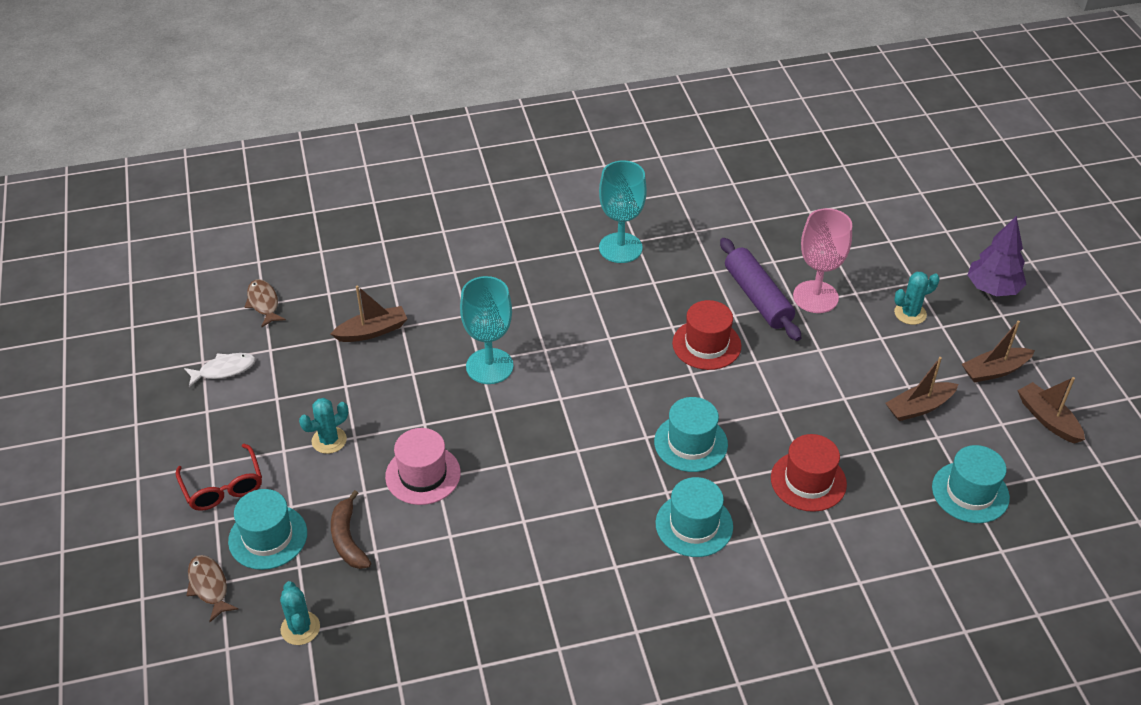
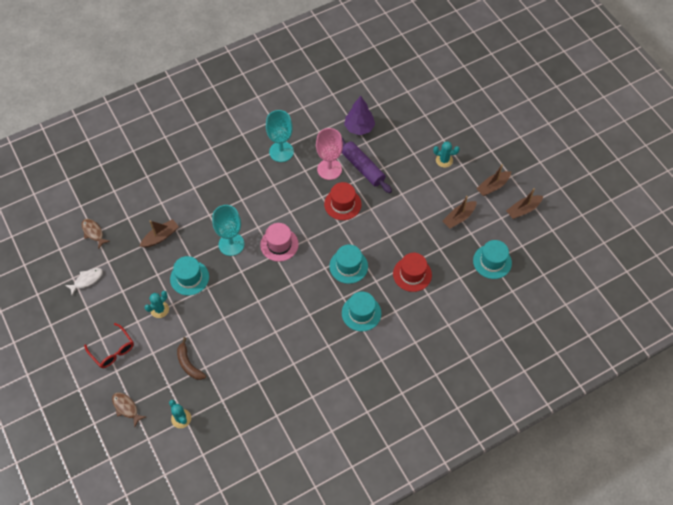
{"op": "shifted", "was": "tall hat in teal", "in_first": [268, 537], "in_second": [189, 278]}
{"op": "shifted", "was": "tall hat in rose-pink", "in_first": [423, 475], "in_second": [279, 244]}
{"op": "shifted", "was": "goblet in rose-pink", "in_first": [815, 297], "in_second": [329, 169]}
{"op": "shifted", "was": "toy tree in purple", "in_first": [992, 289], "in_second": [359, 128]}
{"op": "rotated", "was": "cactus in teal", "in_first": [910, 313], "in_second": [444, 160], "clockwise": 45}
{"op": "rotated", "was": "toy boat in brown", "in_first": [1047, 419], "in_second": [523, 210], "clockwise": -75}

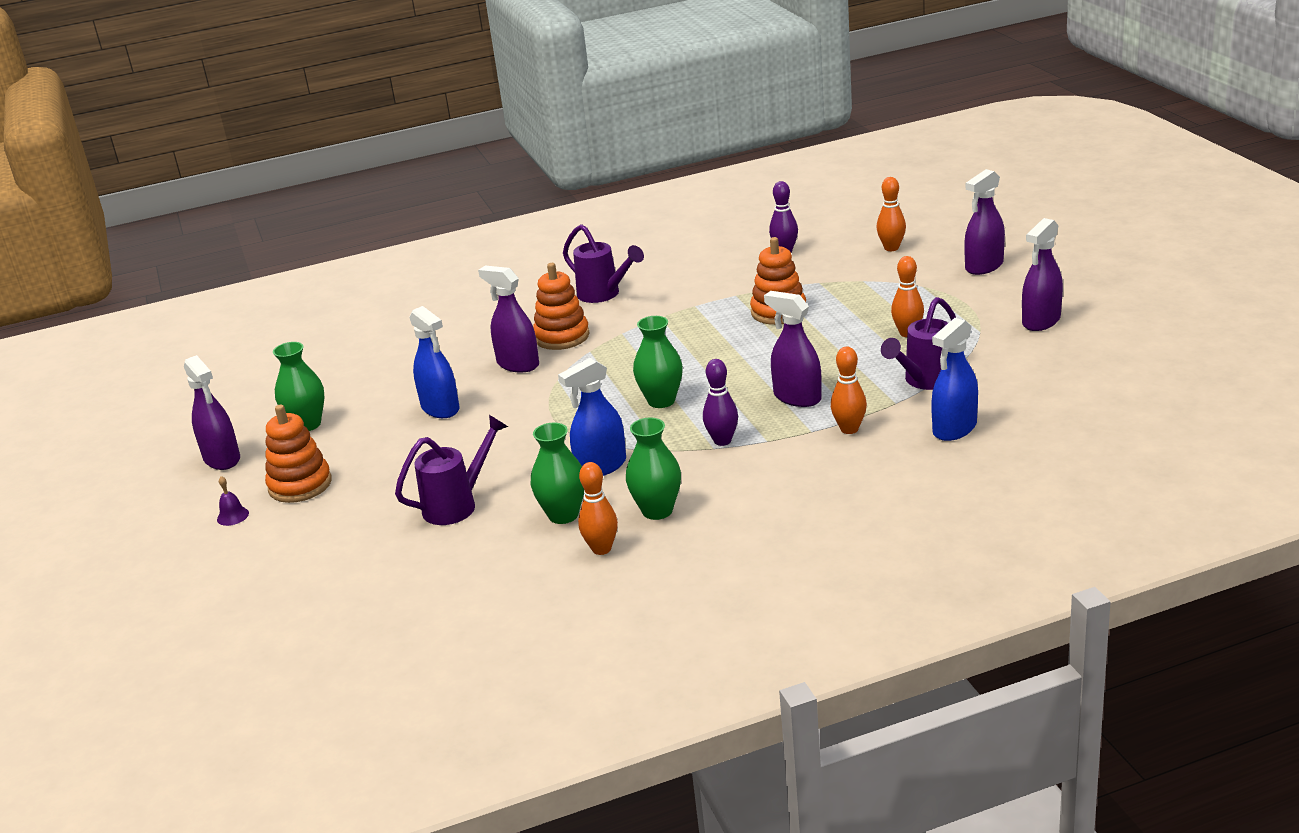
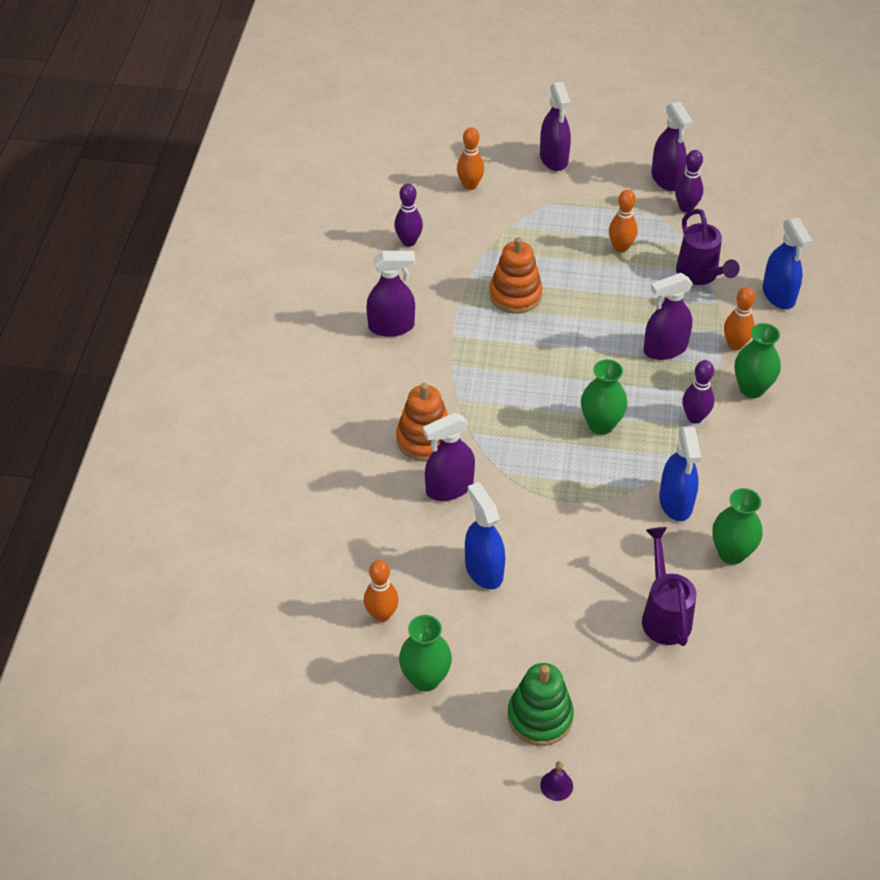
{"op": "shifted", "was": "tenpin in orange-coloured", "in_first": [601, 549], "in_second": [381, 615]}
{"op": "shifted", "was": "sprayer in purple", "in_first": [222, 459], "in_second": [391, 326]}
{"op": "rotated", "was": "sprayer in royal blue", "in_first": [440, 408], "in_second": [484, 570], "clockwise": -105}
{"op": "repainted", "was": "ring stacker in orange-coloured", "now": "ring stacker in emerald", "in_first": [300, 485], "in_second": [540, 717]}
{"op": "new", "now": "tenpin in purple", "in_second": [686, 208]}
{"op": "shifted", "was": "tall vase in emerald", "in_first": [657, 511], "in_second": [752, 388]}
{"op": "gone", "was": "sprinkling can in purple", "in_first": [604, 295]}

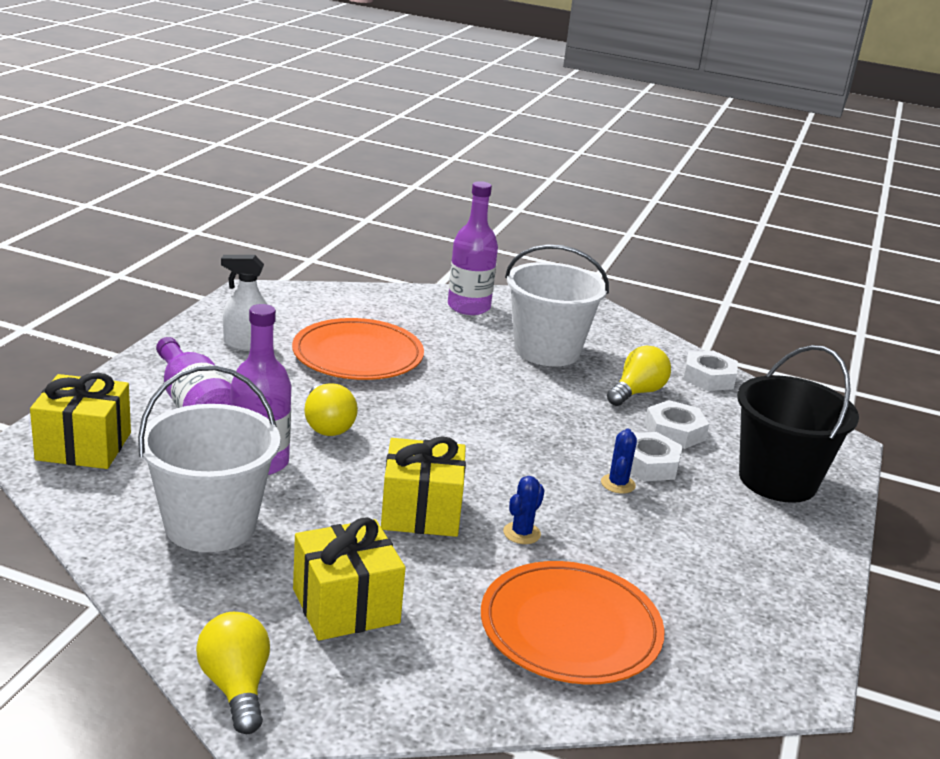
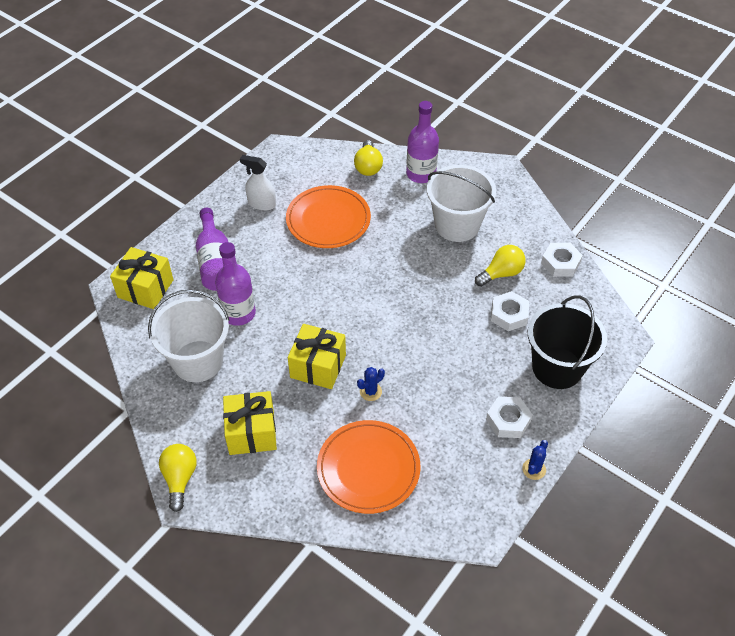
{"op": "shifted", "was": "light bulb in golden", "in_first": [327, 425], "in_second": [368, 166]}
{"op": "shifted", "was": "hexagon nut in snow-white", "in_first": [648, 464], "in_second": [508, 420]}
{"op": "shifted", "was": "cactus in royal blue", "in_first": [618, 484], "in_second": [534, 469]}

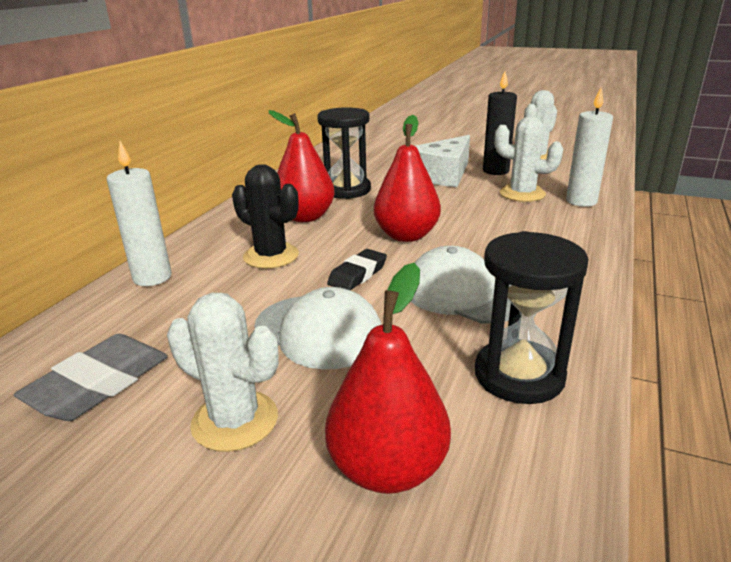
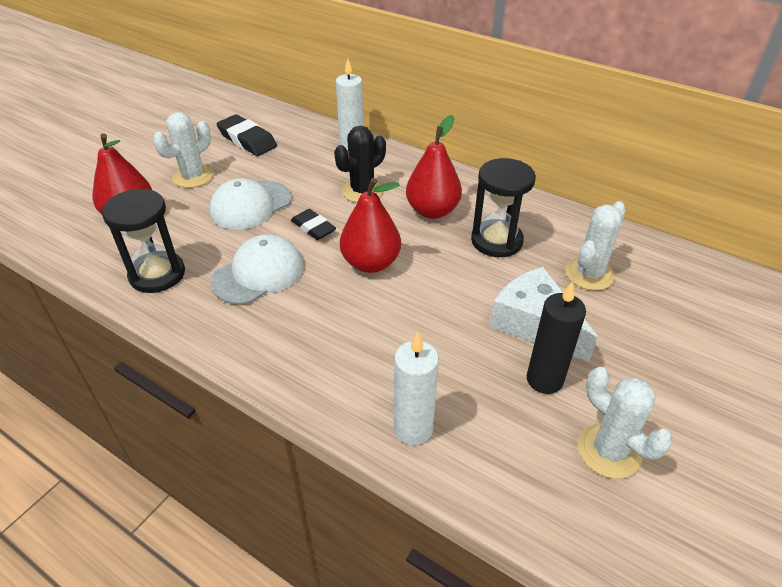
{"op": "repainted", "was": "gum eraser in gray", "now": "gum eraser in ebony", "in_first": [99, 384], "in_second": [247, 140]}
{"op": "shifted", "was": "cactus in snow-white", "in_first": [522, 194], "in_second": [589, 274]}

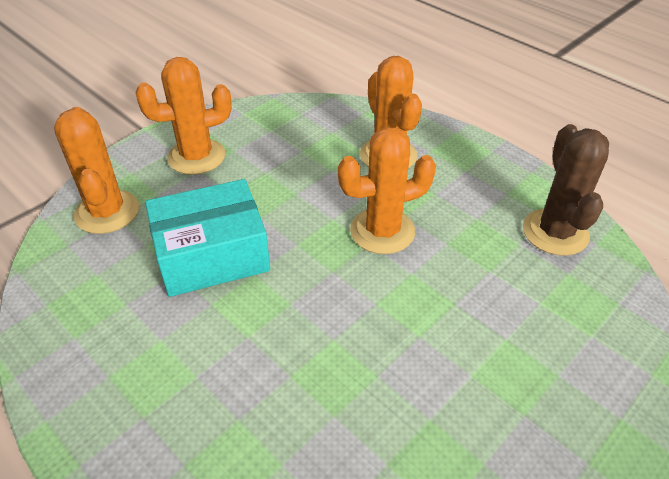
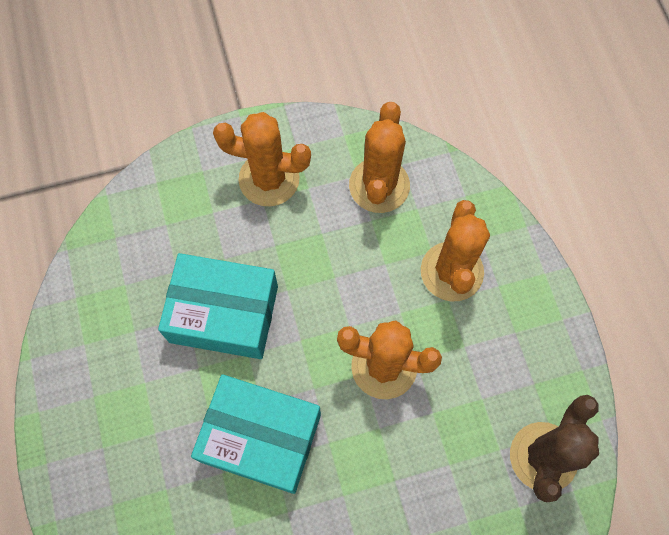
{"op": "new", "now": "package in teal", "in_second": [261, 437]}
{"op": "shifted", "was": "cactus in orange-coloured", "in_first": [107, 212], "in_second": [379, 185]}

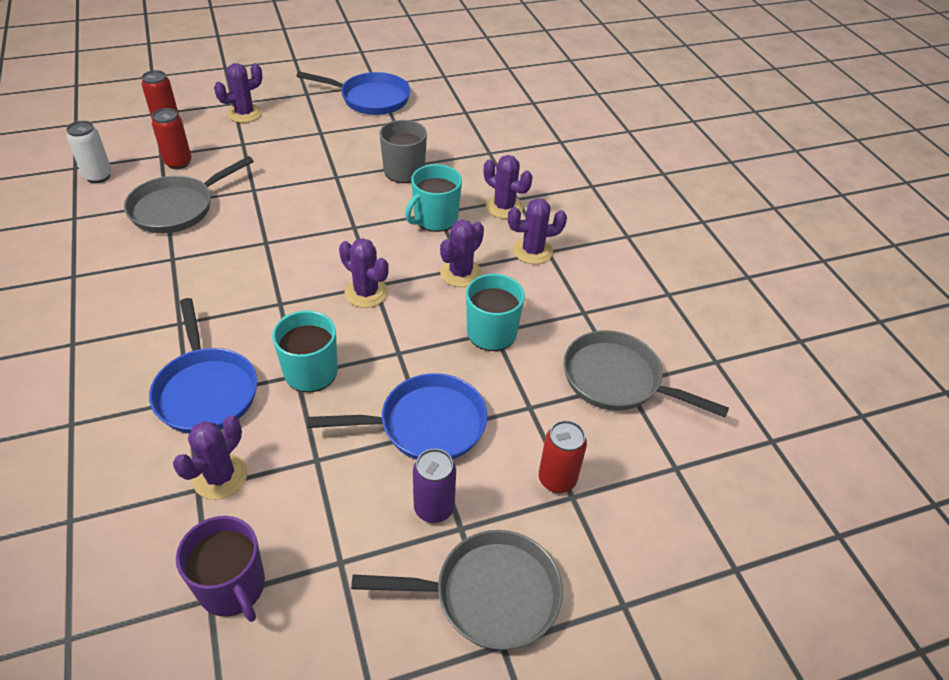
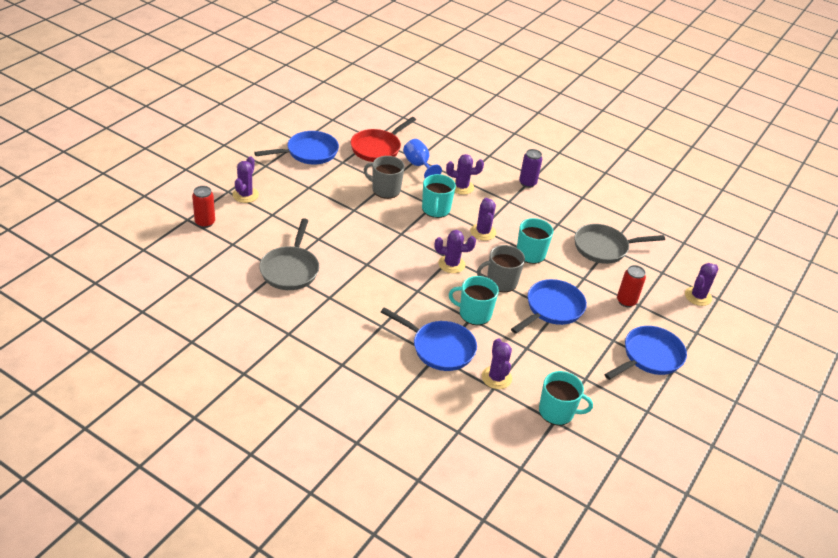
{"op": "new", "now": "skillet in crimson", "in_second": [378, 148]}
{"op": "new", "now": "goblet in royal blue", "in_second": [418, 165]}
{"op": "new", "now": "mug in gray", "in_second": [501, 282]}
{"op": "shifted", "was": "tin in purple", "in_first": [434, 508], "in_second": [527, 183]}
{"op": "repainted", "was": "mug in purple", "now": "mug in teal", "in_first": [232, 586], "in_second": [557, 412]}
{"op": "repainted", "was": "skillet in gray", "now": "skillet in royal blue", "in_first": [488, 595], "in_second": [649, 357]}
{"op": "shifted", "was": "cactus in purple", "in_first": [533, 251], "in_second": [698, 296]}
{"op": "gone", "was": "tin in snow-white", "in_first": [98, 176]}
{"op": "gone", "was": "tin in crimson", "in_first": [178, 162]}

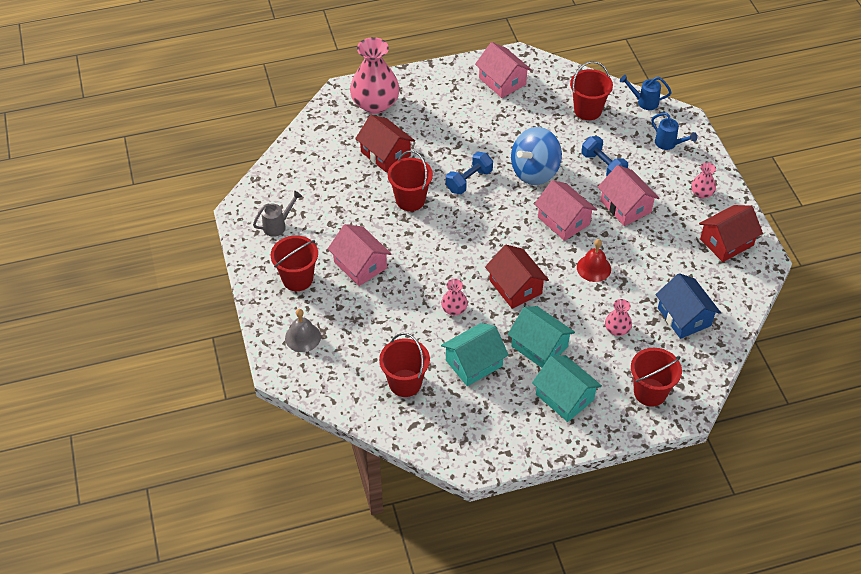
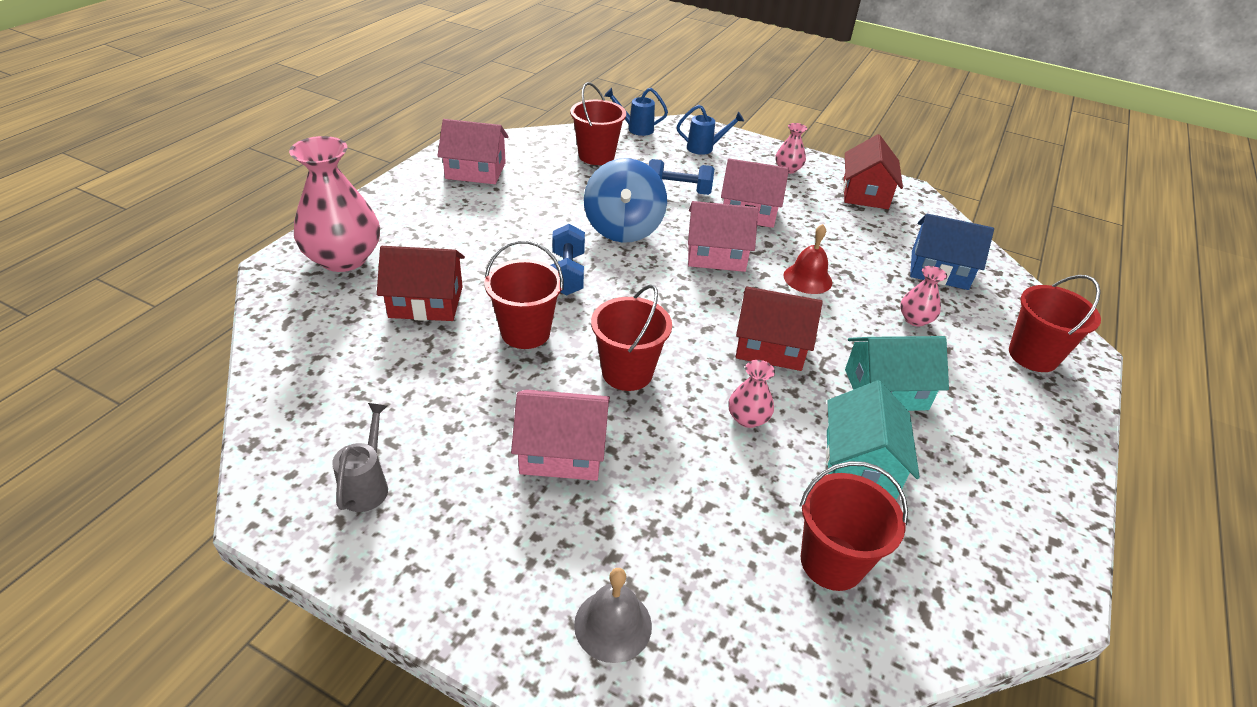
{"op": "shifted", "was": "pail in crimson", "in_first": [297, 279], "in_second": [627, 372]}
{"op": "rotated", "was": "sprinkling can in royal blue", "in_first": [644, 102], "in_second": [635, 128], "clockwise": 45}
{"op": "gone", "was": "cottage in teal", "in_first": [564, 397]}

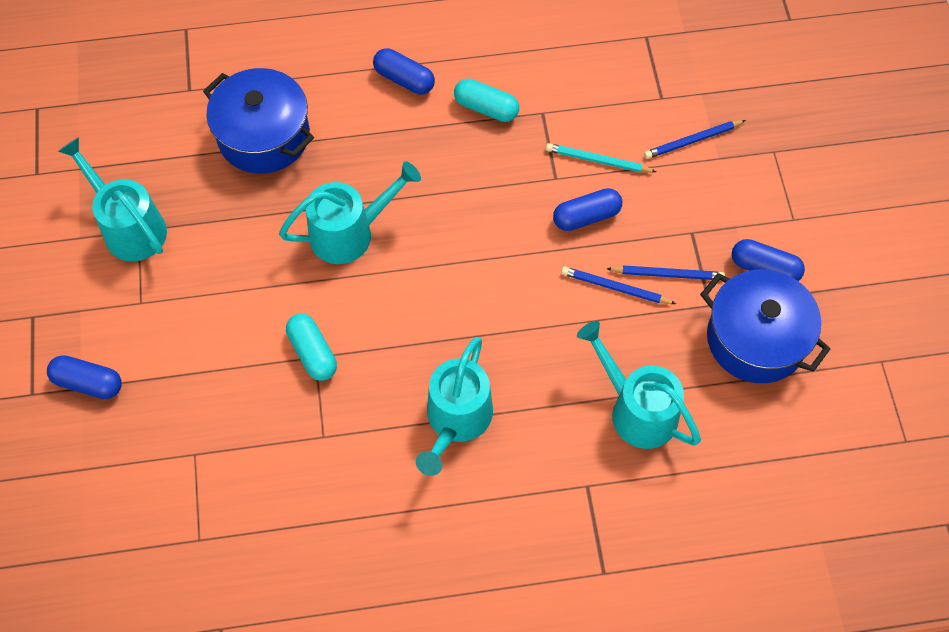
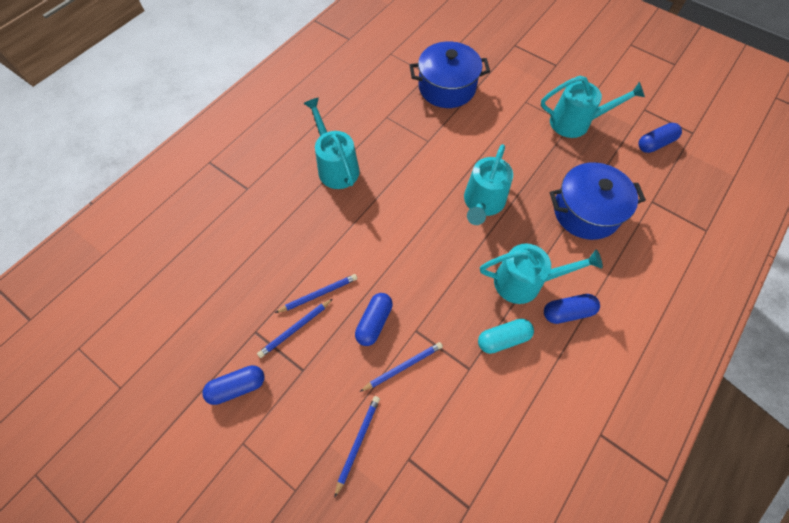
{"op": "repainted", "was": "wooden pencil in teal", "now": "wooden pencil in royal blue", "in_first": [598, 160], "in_second": [403, 367]}
{"op": "shifted", "was": "pot in royal blue", "in_first": [756, 339], "in_second": [447, 87]}
{"op": "shifted", "was": "sprinkling can in teal", "in_first": [636, 409], "in_second": [525, 282]}
{"op": "shifted", "was": "pill shape in royal blue", "in_first": [88, 383], "in_second": [655, 143]}
{"op": "gone", "was": "pill shape in teal", "in_first": [312, 353]}

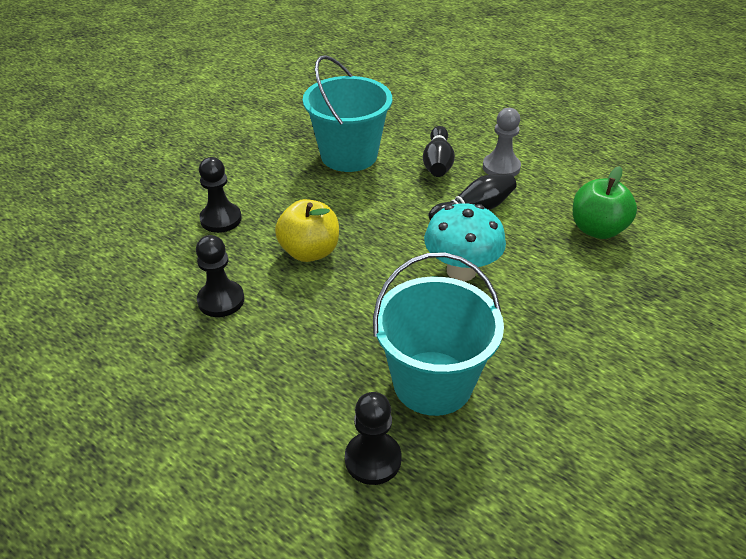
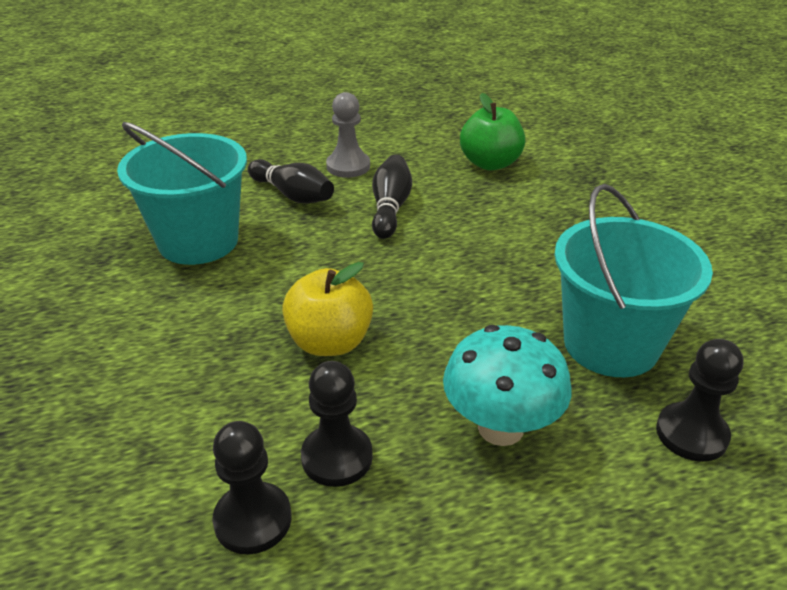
{"op": "shifted", "was": "chess pawn in ebony", "in_first": [221, 219], "in_second": [253, 520]}
{"op": "shifted", "was": "toadstool in teal", "in_first": [461, 271], "in_second": [500, 428]}

